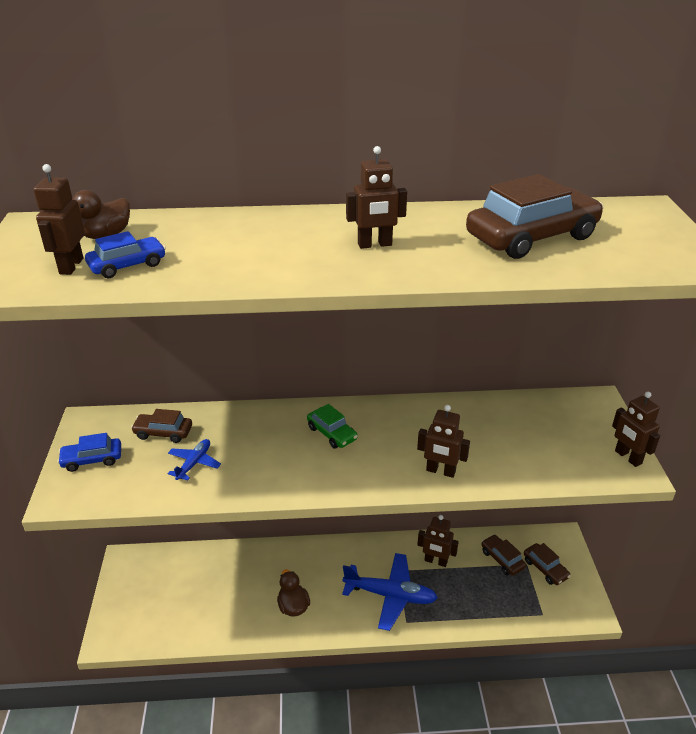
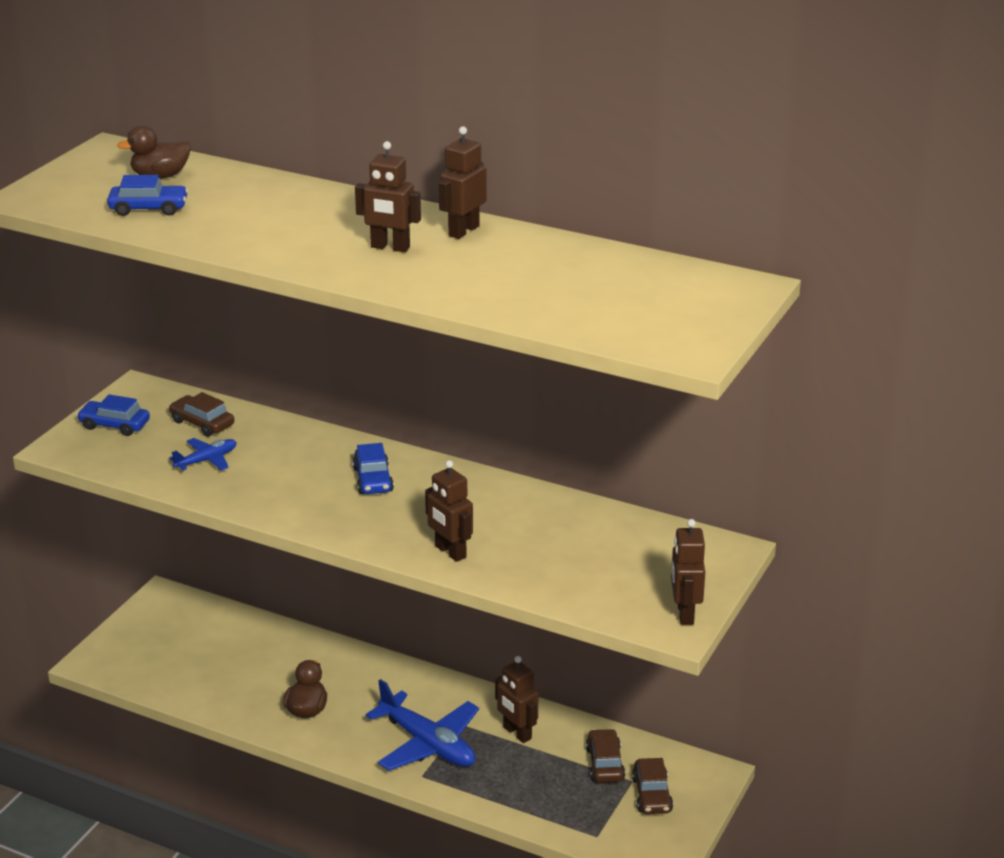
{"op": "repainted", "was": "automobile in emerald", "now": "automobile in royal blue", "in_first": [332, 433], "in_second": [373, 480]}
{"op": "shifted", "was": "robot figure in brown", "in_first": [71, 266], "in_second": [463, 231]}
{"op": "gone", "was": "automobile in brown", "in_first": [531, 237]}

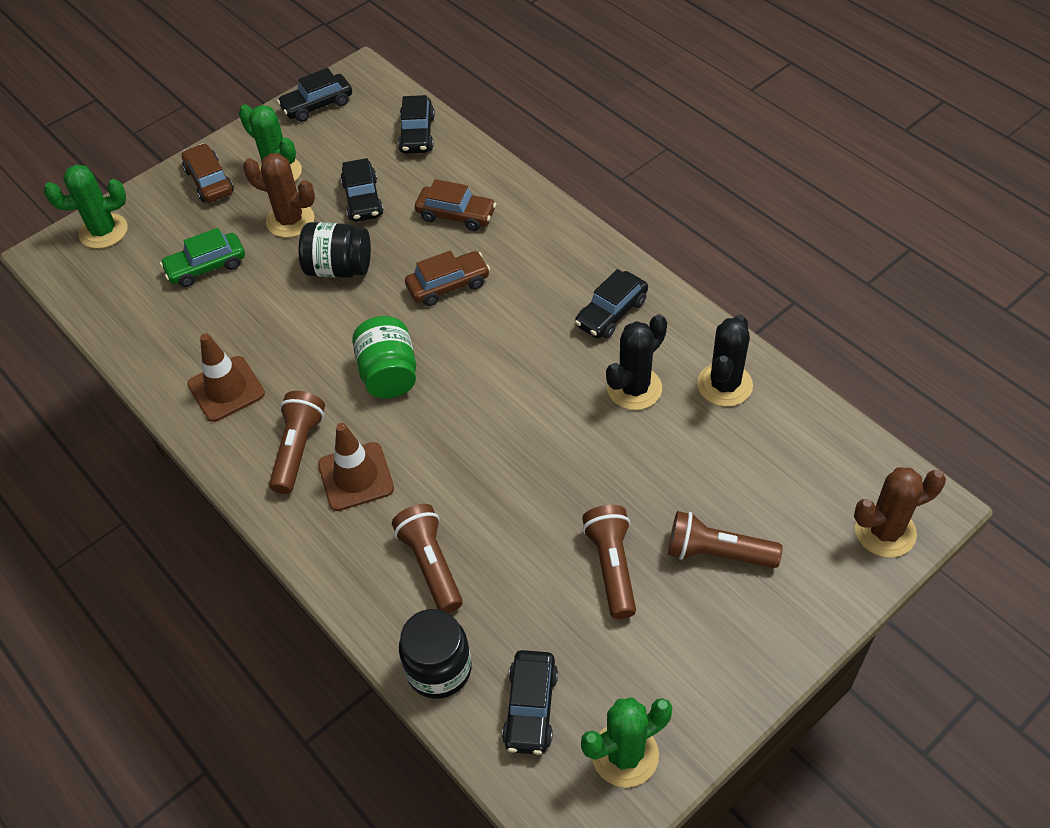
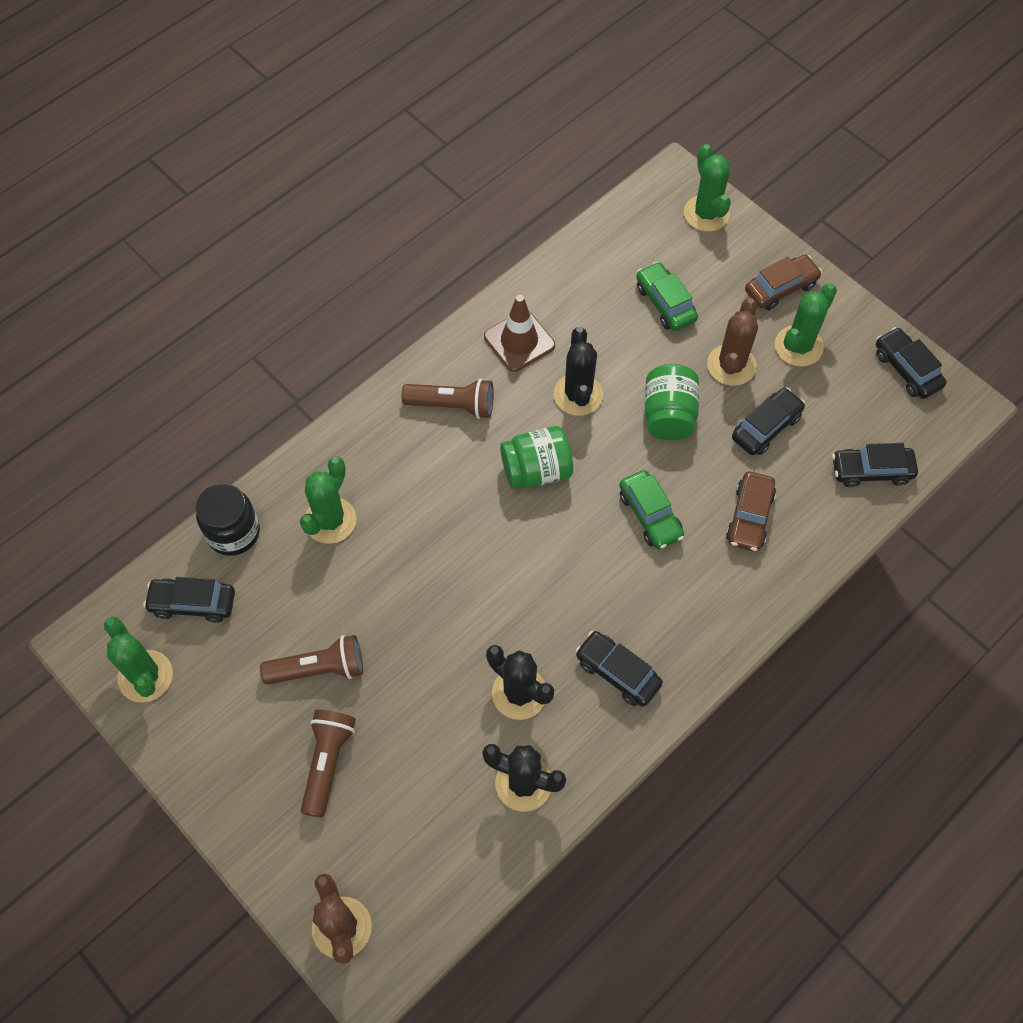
{"op": "swapped", "was": "pocket torch in brown", "now": "cactus in emerald", "in_first": [431, 565], "in_second": [330, 520]}
{"op": "new", "now": "cactus in ebony", "in_second": [578, 395]}
{"op": "repainted", "was": "automobile in brown", "now": "automobile in emerald", "in_first": [448, 285], "in_second": [650, 515]}
{"op": "repainted", "was": "preserve jar in ebony", "now": "preserve jar in emerald", "in_first": [339, 268], "in_second": [668, 415]}
{"op": "rotated", "was": "automobile in ebony", "in_first": [363, 199], "in_second": [766, 427], "clockwise": 150}
{"op": "gone", "was": "road cone in brown", "in_first": [356, 477]}

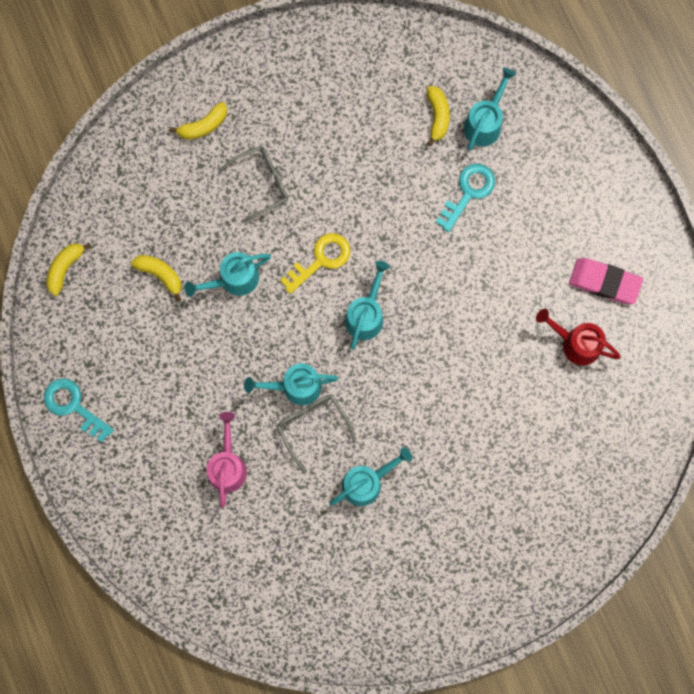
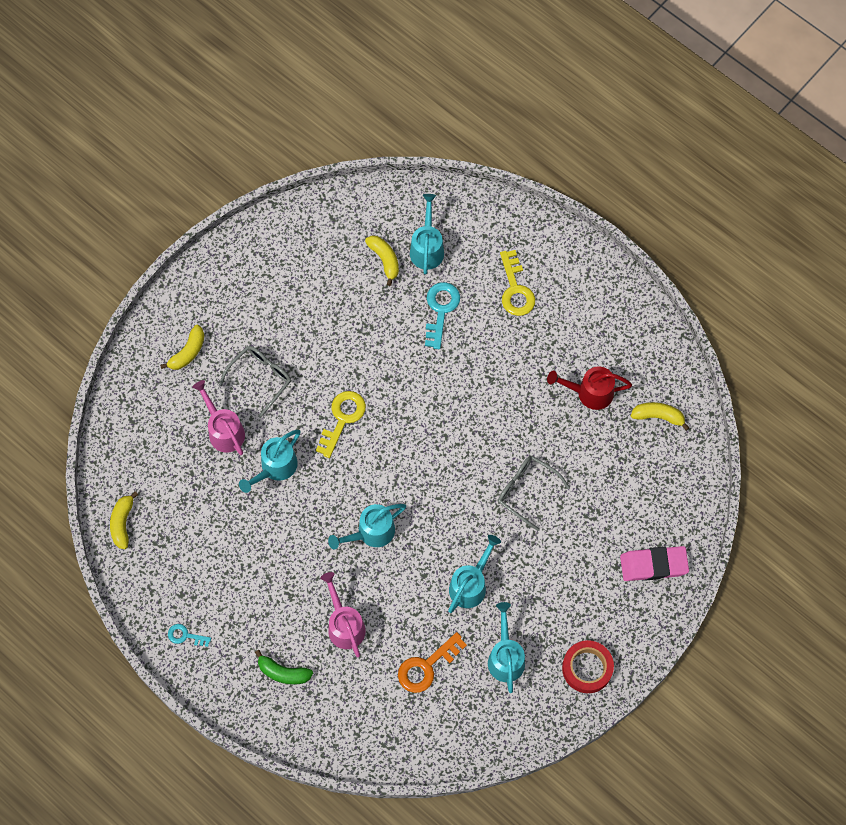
{"op": "scaled", "was": "key in teal", "in_first": [74, 406], "in_second": [185, 636], "ratio": 0.57}
{"op": "new", "now": "sprinkling can in rose-pink", "in_second": [223, 430]}
{"op": "new", "now": "banana fruit in emerald", "in_second": [283, 672]}
{"op": "new", "now": "key in orange-coloured", "in_second": [427, 666]}
{"op": "shifted", "was": "sprinkling can in teal", "in_first": [366, 314], "in_second": [505, 656]}
{"op": "shifted", "was": "eyeglasses in gray", "in_first": [312, 426], "in_second": [526, 491]}
{"op": "new", "now": "key in golden", "in_second": [515, 289]}
{"op": "new", "now": "roll of tape in crimson", "in_second": [587, 668]}
{"op": "shifted", "was": "gum eraser in rose-pink", "in_first": [604, 282], "in_second": [653, 565]}
{"op": "shifted", "was": "banana fruit in golden", "in_first": [160, 275], "in_second": [658, 416]}

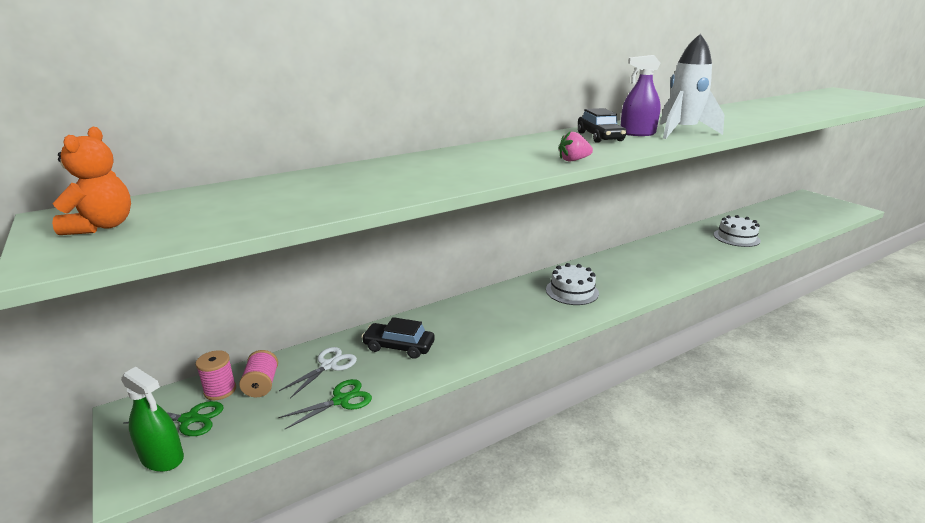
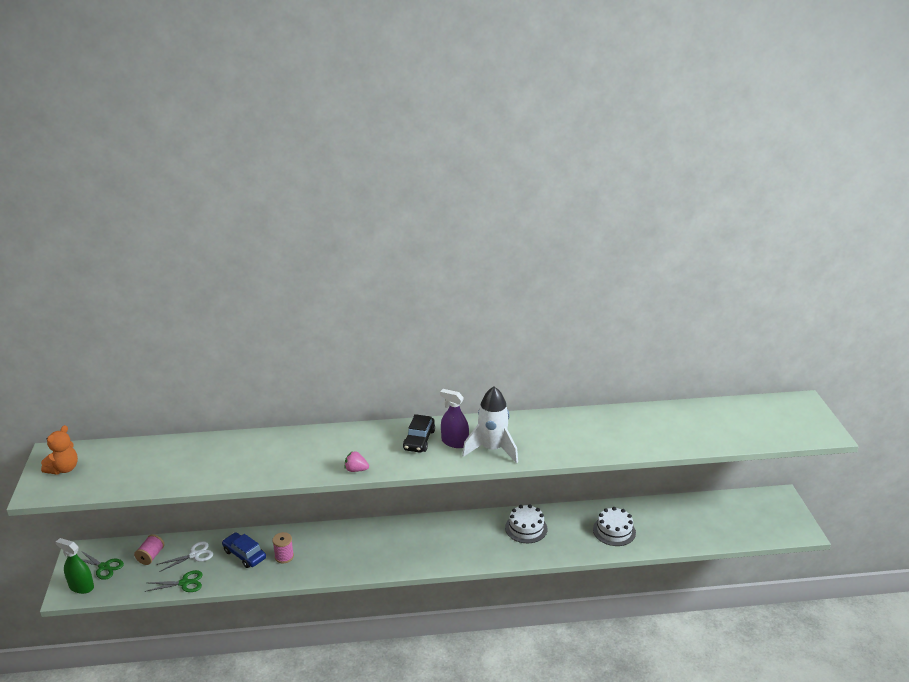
{"op": "rotated", "was": "sprayer in emerald", "in_first": [162, 458], "in_second": [81, 586], "clockwise": 150}
{"op": "repainted", "was": "automobile in ebony", "now": "automobile in royal blue", "in_first": [399, 346], "in_second": [244, 554]}
{"op": "shifted", "was": "reel of thread in rose-pink", "in_first": [220, 390], "in_second": [284, 556]}
{"op": "shifted", "was": "layer cake in snow-white", "in_first": [572, 291], "in_second": [526, 528]}

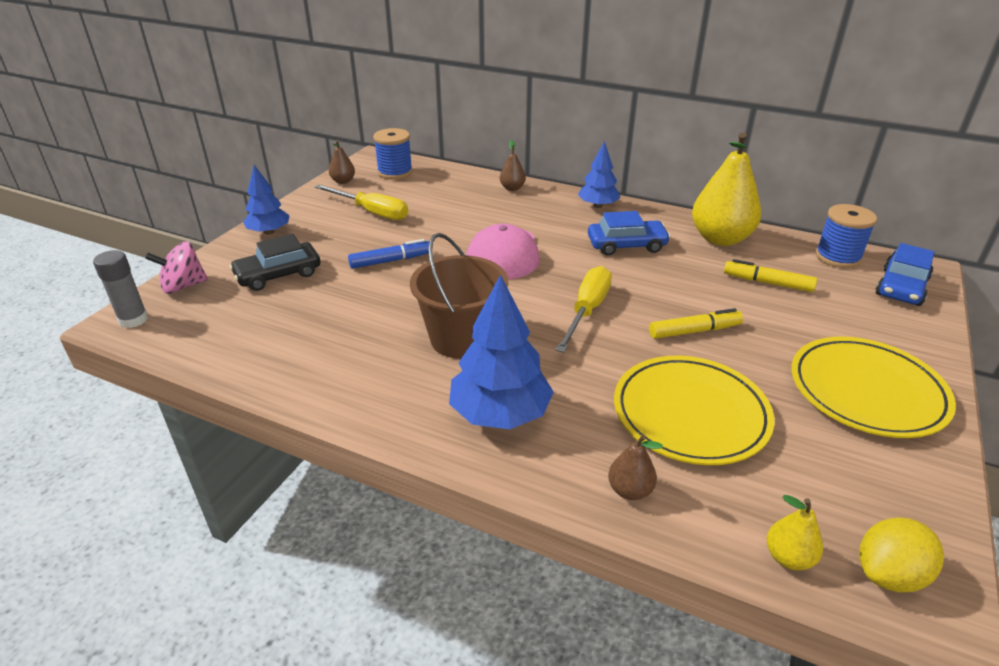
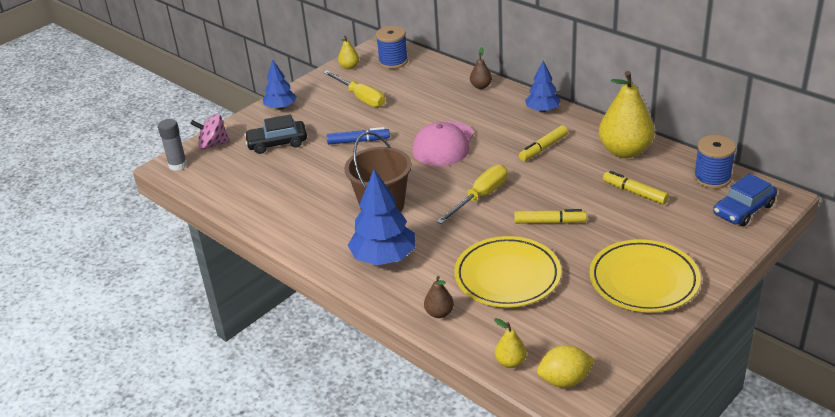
{"op": "repainted", "was": "pear in brown", "now": "pear in golden", "in_first": [343, 181], "in_second": [349, 67]}
{"op": "swapped", "was": "automobile in royal blue", "now": "felt pen in golden", "in_first": [626, 245], "in_second": [543, 148]}

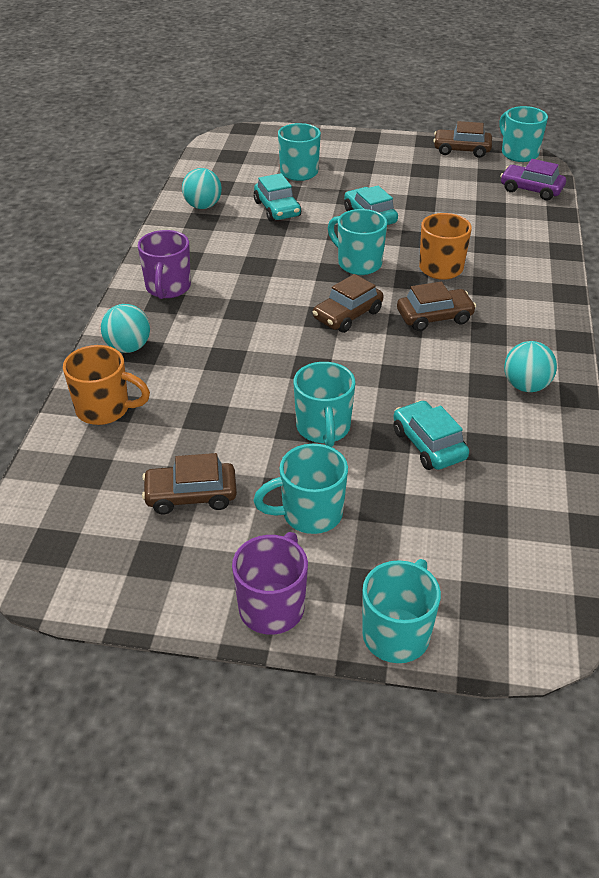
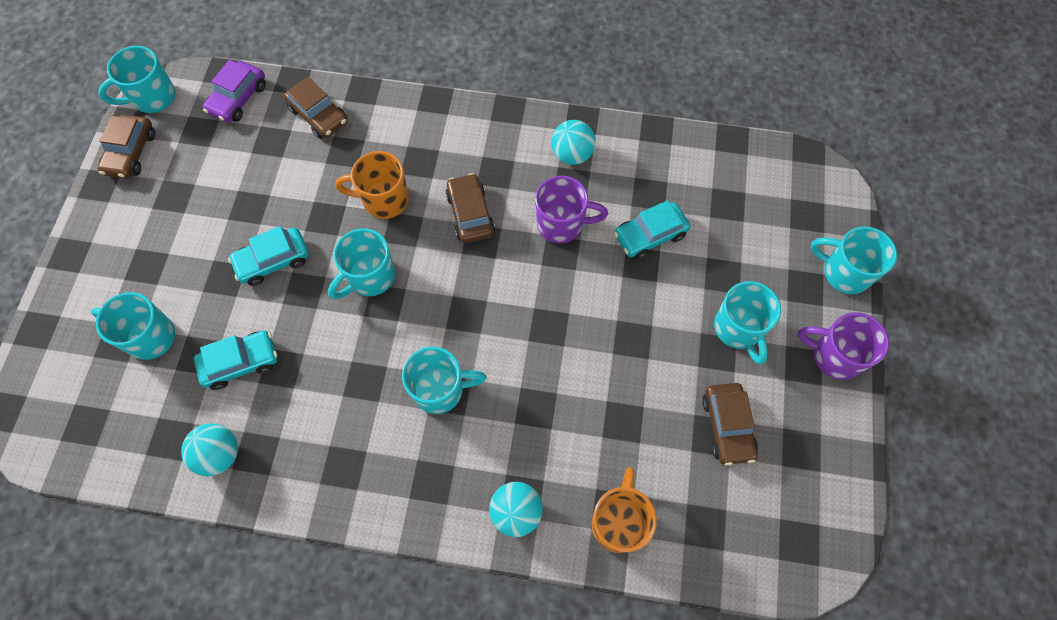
{"op": "shifted", "was": "automobile in brown", "in_first": [347, 315], "in_second": [319, 115]}
{"op": "shifted", "was": "mug in teal", "in_first": [323, 429], "in_second": [440, 390]}
{"op": "shifted", "was": "mug in purple", "in_first": [168, 288], "in_second": [562, 224]}

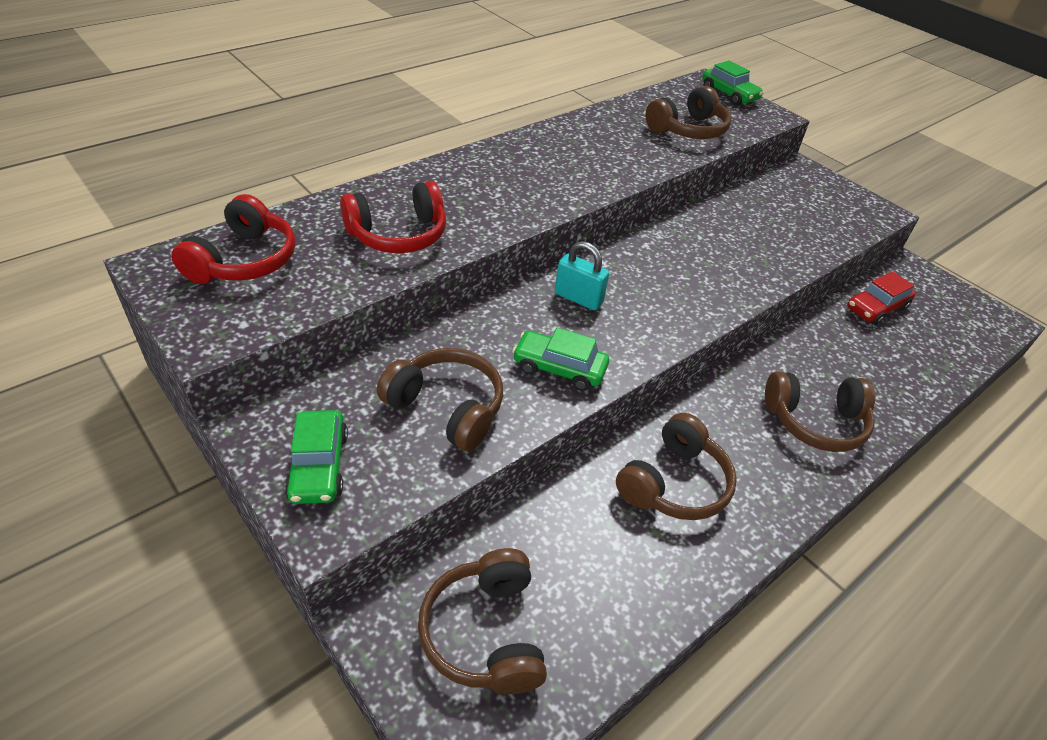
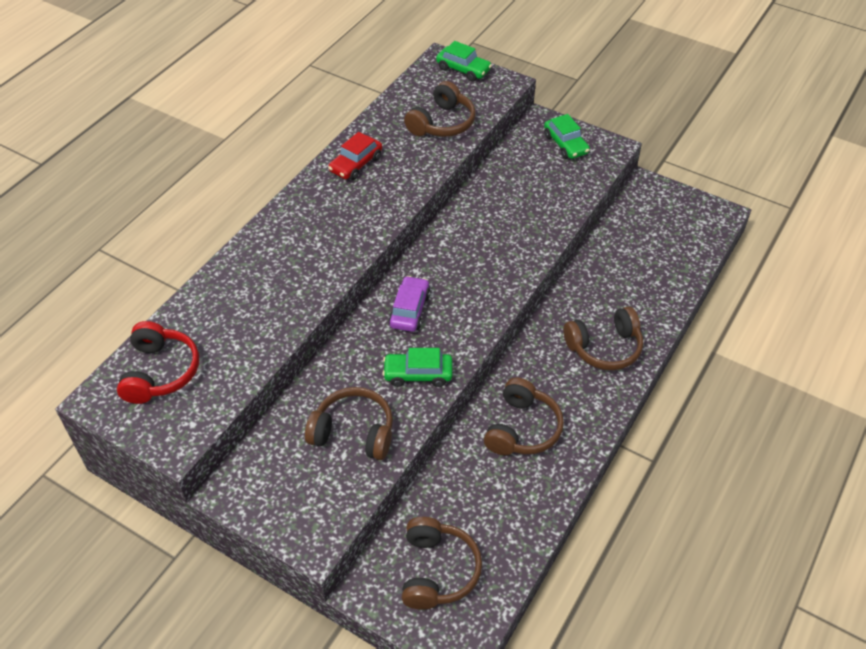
{"op": "shifted", "was": "automobile in crimson", "in_first": [876, 308], "in_second": [356, 164]}
{"op": "swapped", "was": "padlock in teal", "now": "automobile in purple", "in_first": [578, 298], "in_second": [409, 310]}
{"op": "rotated", "was": "headset in brown", "in_first": [485, 632], "in_second": [437, 571], "clockwise": -150}
{"op": "shifted", "was": "automobile in emerald", "in_first": [319, 466], "in_second": [565, 144]}
{"op": "gone", "was": "headset in crimson", "in_first": [398, 235]}

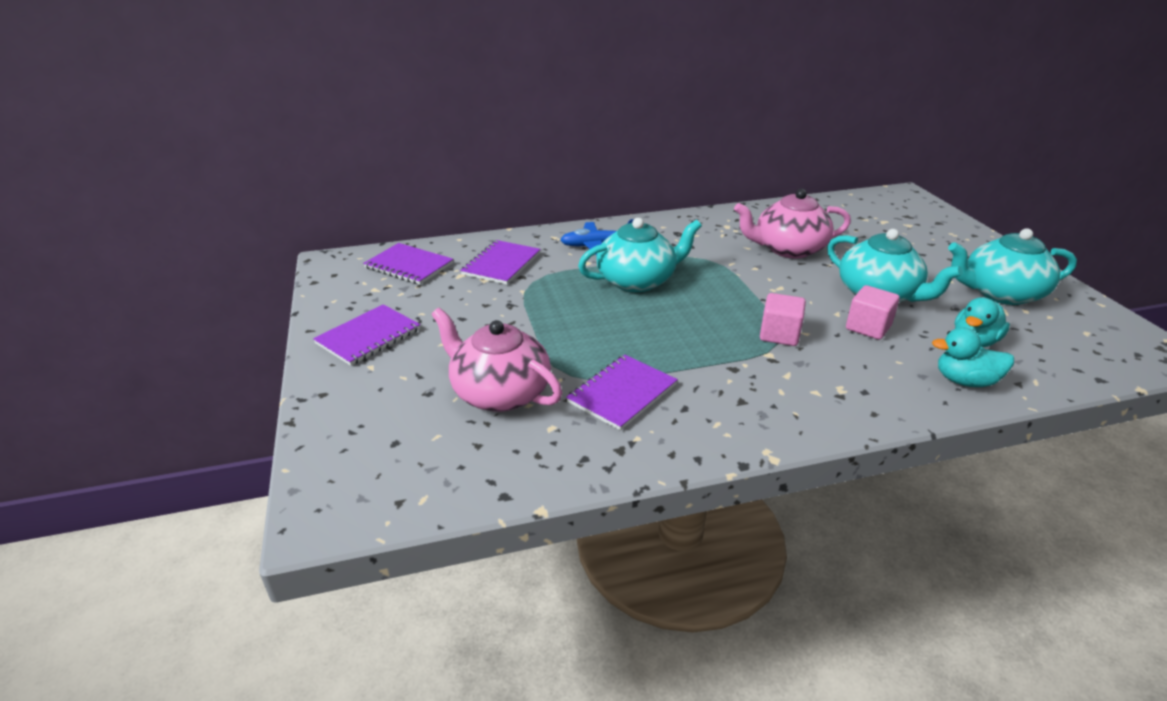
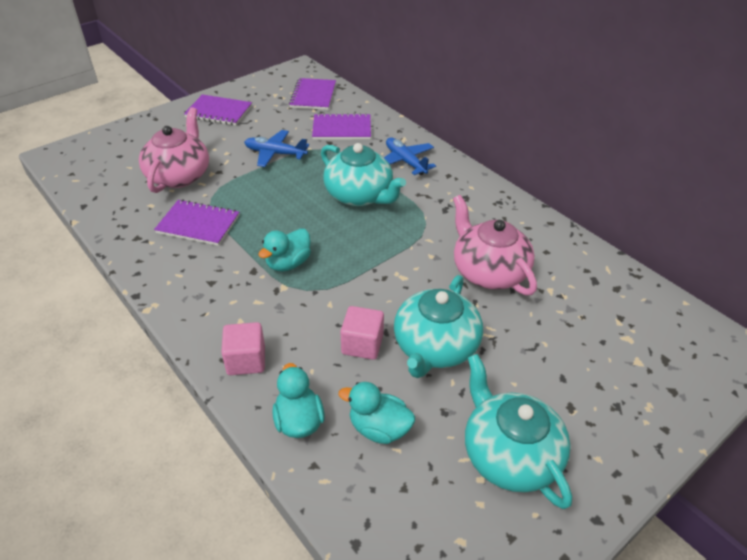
{"op": "shifted", "was": "cube in rose-pink", "in_first": [779, 335], "in_second": [246, 360]}
{"op": "new", "now": "toy plane in royal blue", "in_second": [275, 154]}
{"op": "new", "now": "duck in teal", "in_second": [288, 263]}

